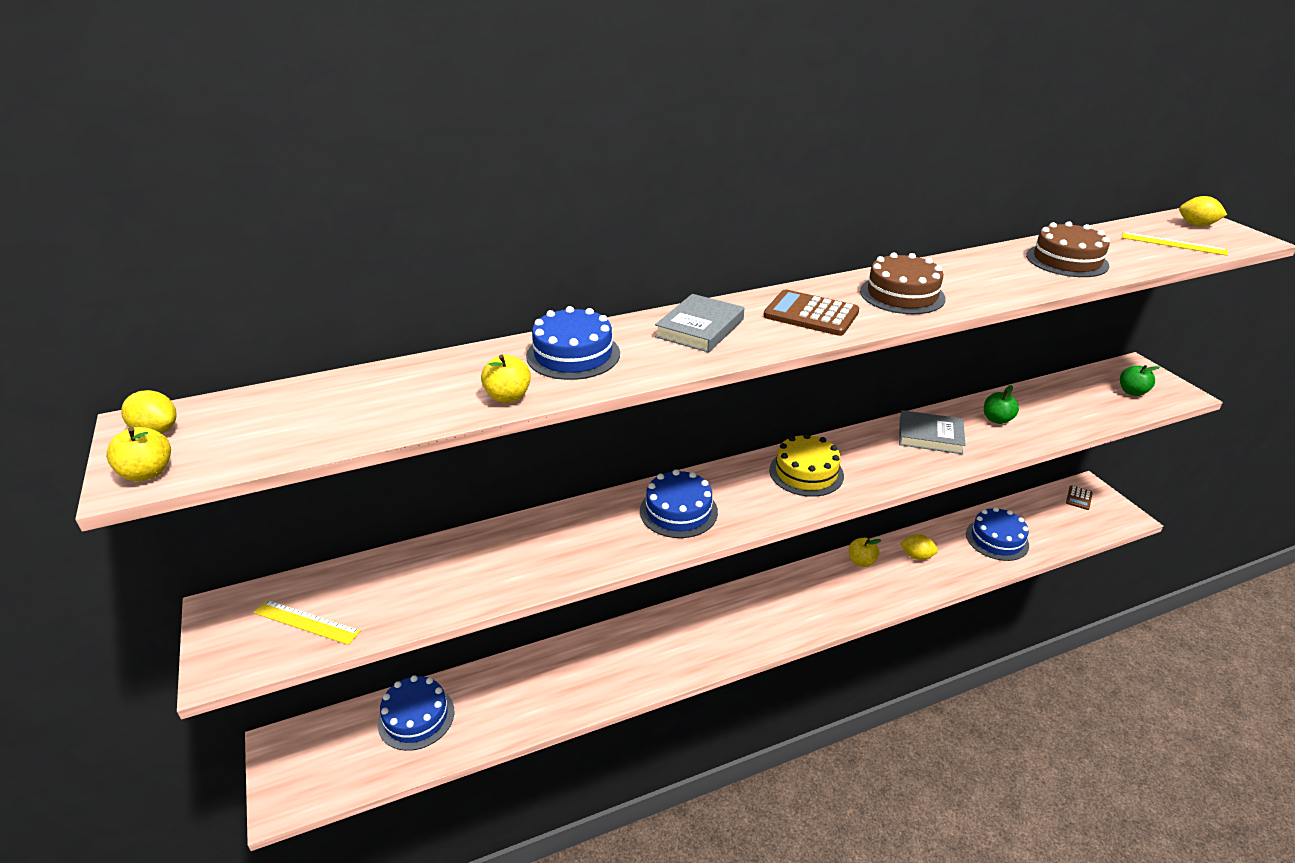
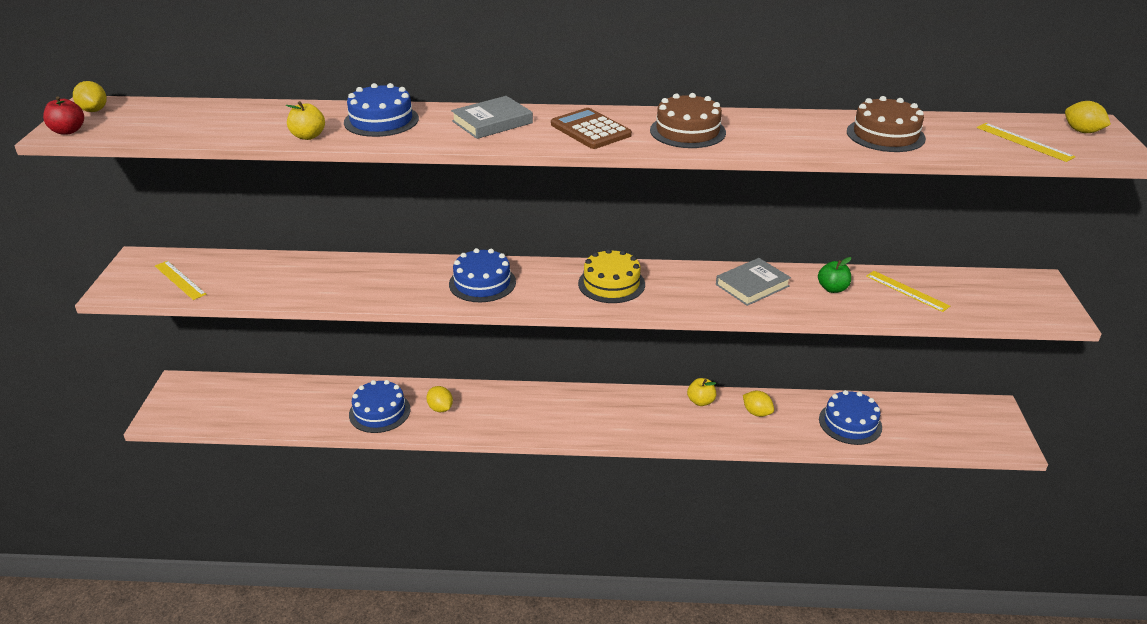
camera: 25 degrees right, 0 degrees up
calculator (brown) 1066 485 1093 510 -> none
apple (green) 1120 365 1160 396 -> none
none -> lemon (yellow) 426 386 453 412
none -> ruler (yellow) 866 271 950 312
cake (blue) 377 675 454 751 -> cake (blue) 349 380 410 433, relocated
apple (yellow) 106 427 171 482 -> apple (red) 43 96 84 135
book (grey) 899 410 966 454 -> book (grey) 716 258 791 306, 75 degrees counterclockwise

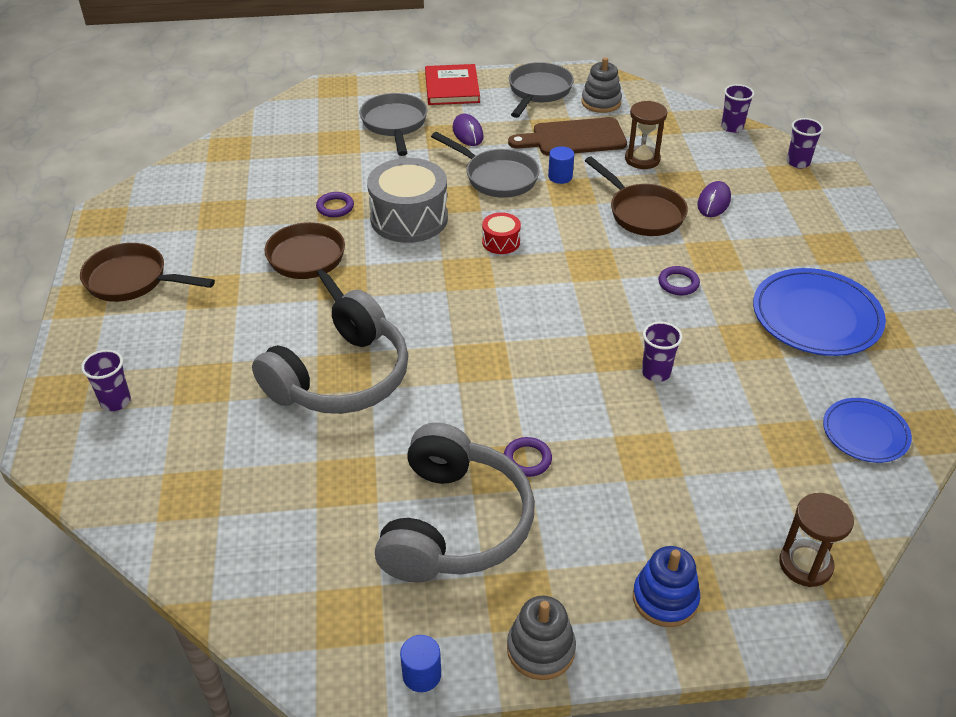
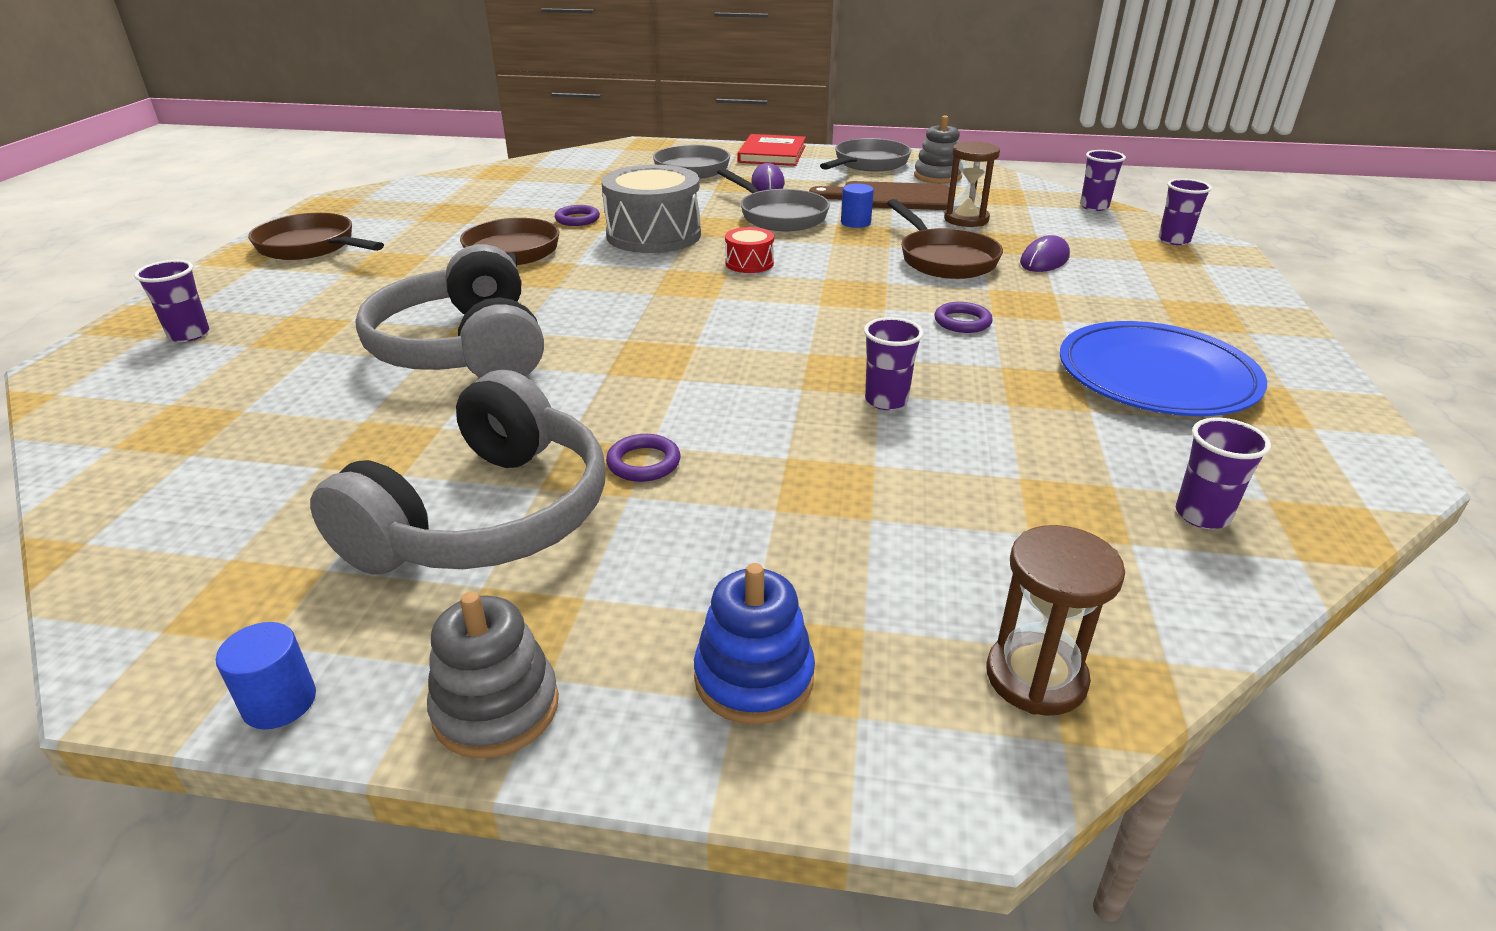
camera: 15 degrees right, 10 degrees down
plate (blue) 823 398 912 463 -> cup (purple) 1176 418 1271 529
headphones (grey) 252 290 409 414 -> headphones (grey) 355 244 544 378, 105 degrees clockwise

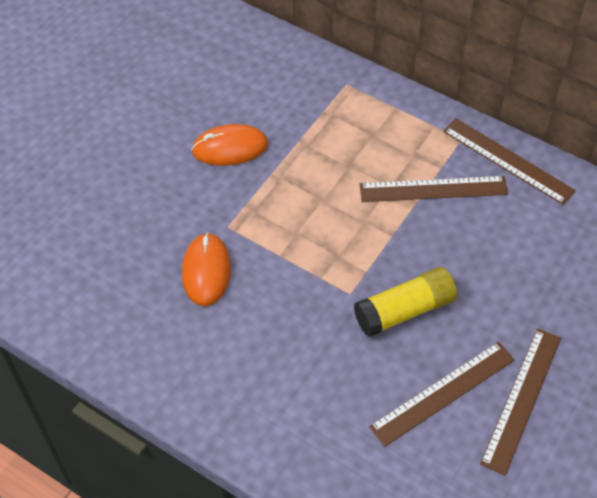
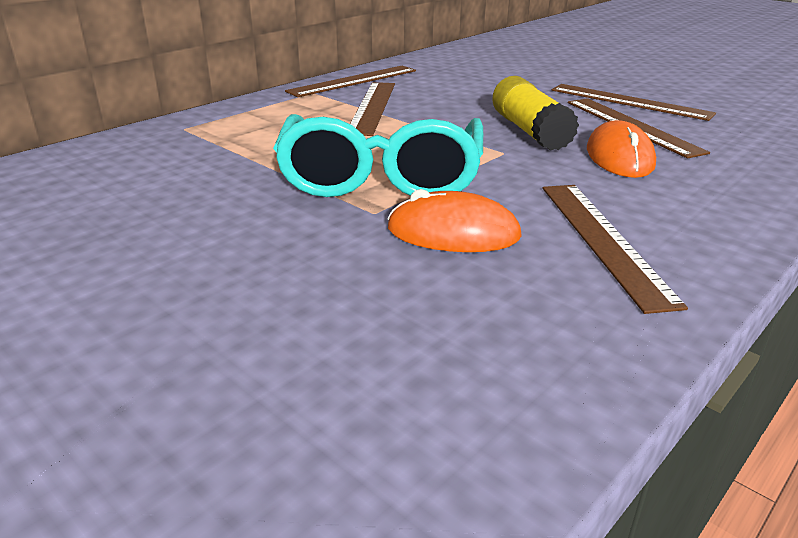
camera: 80 degrees left, 25 degrees down
none -> glasses (turquoise) 273 114 483 197
none -> ruler (brown) 543 185 688 314
mouse (orange) 191 124 268 166 -> mouse (orange) 587 120 656 178, relocated

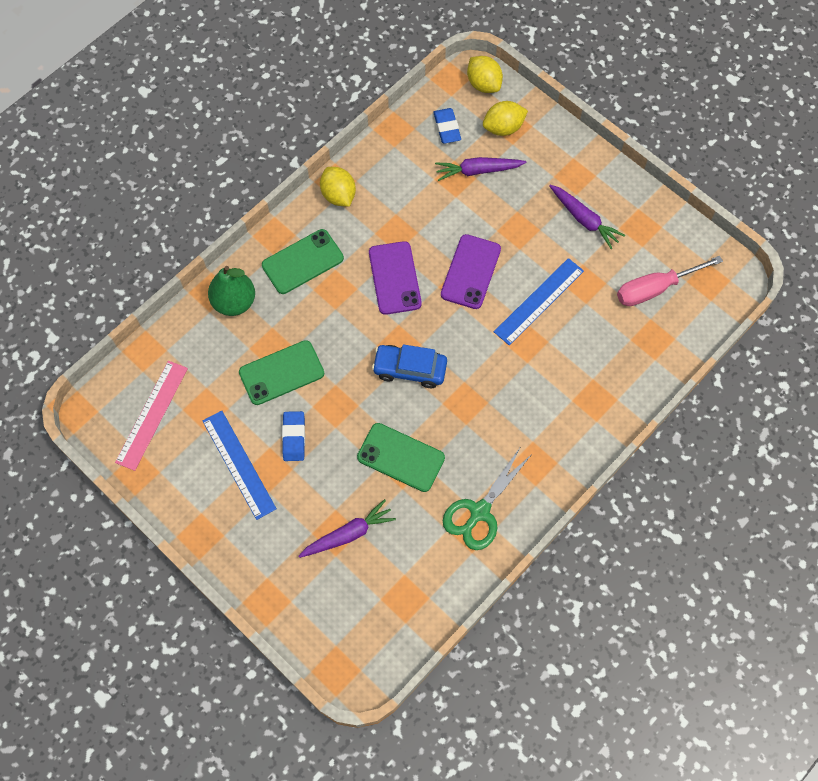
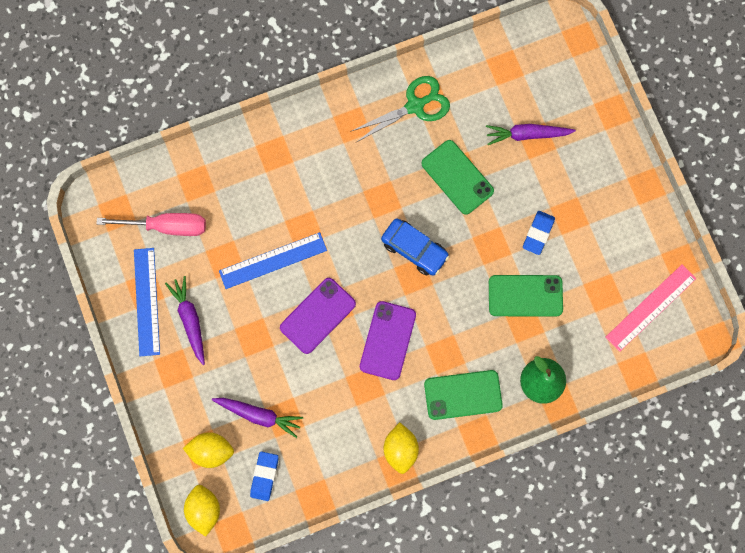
camera: 155 degrees left, 10 degrees up
ruler (blue) 203 411 277 520 -> ruler (blue) 134 248 160 356, relocated

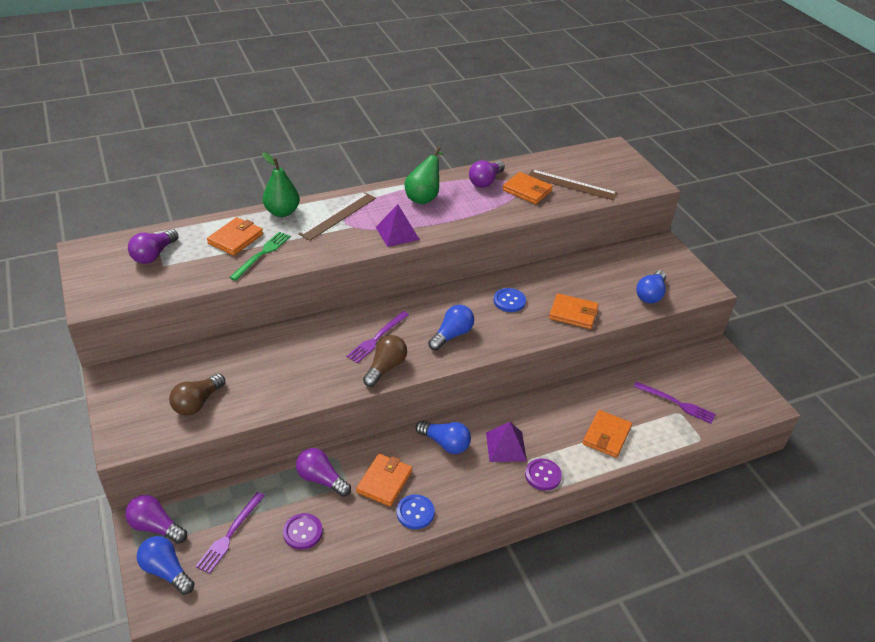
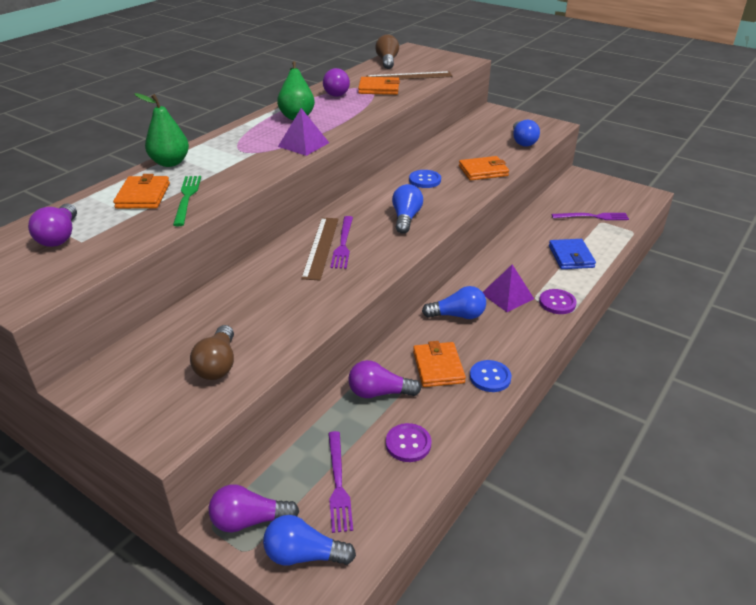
camera: 30 degrees left, 5 degrees down
ruler (brown) 299 192 376 241 -> ruler (brown) 301 218 338 281, relocated
light bulb (brown) 363 335 407 387 -> light bulb (brown) 375 34 399 69, relocated
wallet (orange) 583 410 632 458 -> wallet (blue) 549 239 596 269

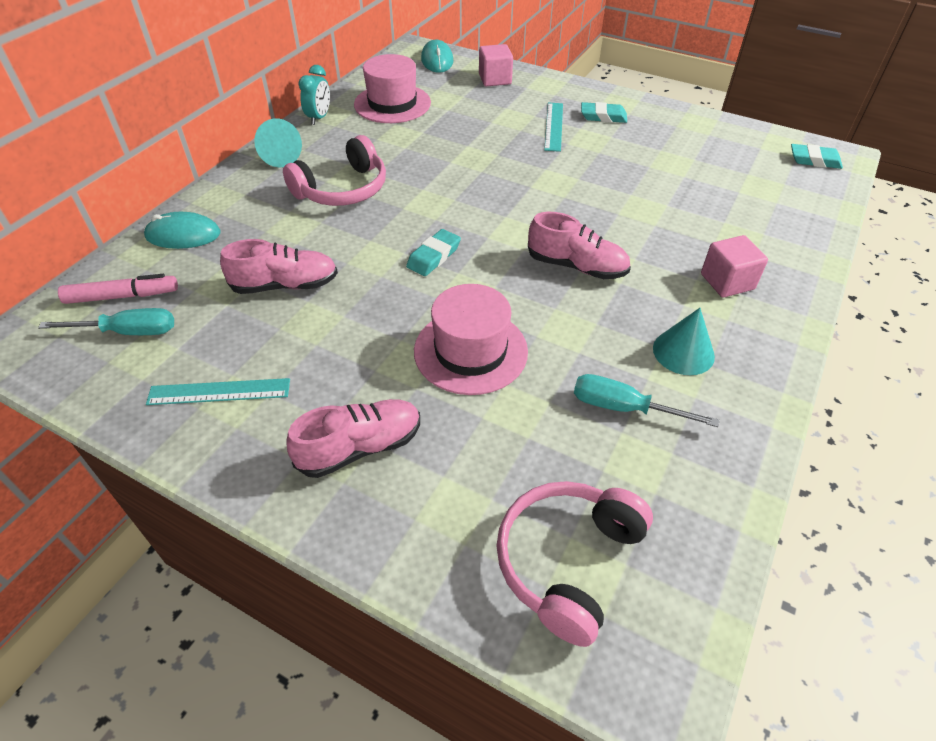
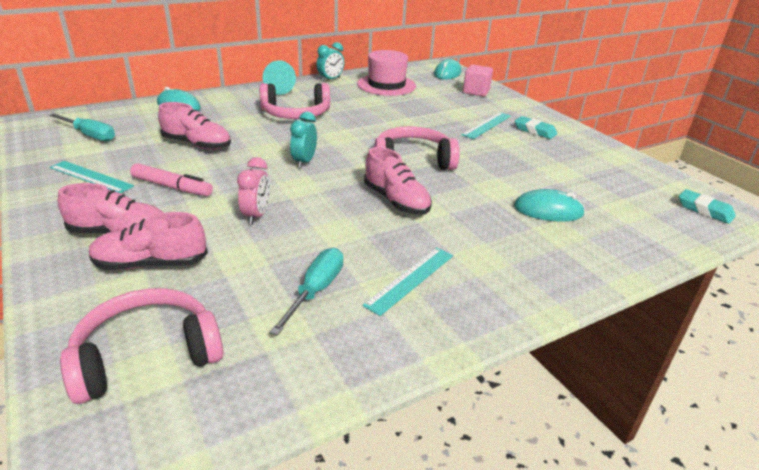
camera: 30 degrees right, 15 degrees down
cube (pink) 701 235 768 297 -> none
none -> shoe (pink) 89 212 208 270
none -> headphones (pink) 374 126 460 170
none -> mouse (turquoise) 514 189 585 222
marker (pink) 58 274 178 304 -> marker (pink) 130 163 213 196, relocated
eraser (turquoise) 406 229 461 276 -> clock (turquoise) 290 112 317 168
hat (pink) 414 284 528 395 -> clock (pink) 237 157 270 225
cone (turquoise) 653 308 715 375 -> ruler (turquoise) 362 248 453 316
screwdriver (turquoise) 574 374 719 427 -> screwdriver (turquoise) 269 248 343 336, 60 degrees clockwise

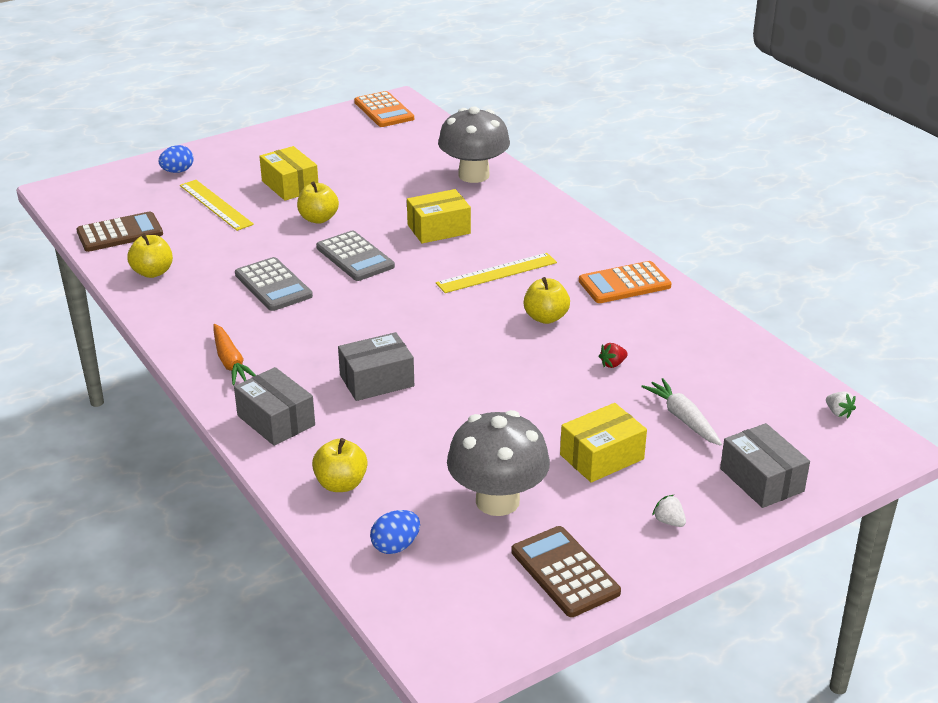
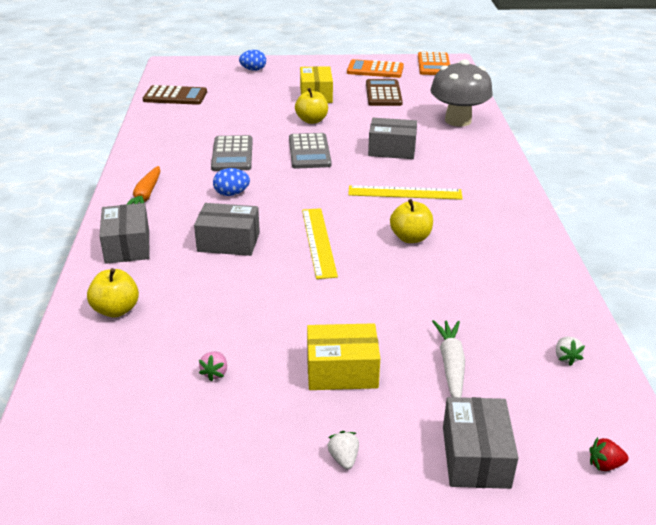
camera: 30 degrees right, 0 degrees up
apple (yellow) 127 233 173 278 -> none
ruler (yellow) 180 180 254 231 -> ruler (yellow) 302 208 338 279, relocated
egg (blue) 370 510 420 554 -> egg (blue) 213 168 250 196, relocated
calculator (brown) 511 526 621 617 -> calculator (brown) 366 79 403 106, relocated
calculator (orange) 579 261 672 303 -> calculator (orange) 347 59 404 78, relocated
strawberry (red) 599 343 628 368 -> strawberry (red) 589 437 629 471, relocated
strawberry (white) 826 391 856 418 -> strawberry (white) 556 337 585 366, relocated
mushroom (grey) 447 410 550 516 -> strawberry (pink) 199 352 227 382
box (yellow) 407 189 471 244 -> box (grey) 368 118 417 159

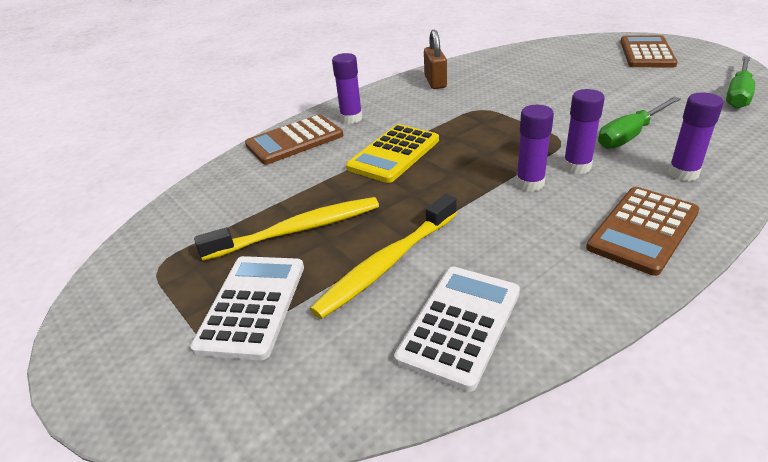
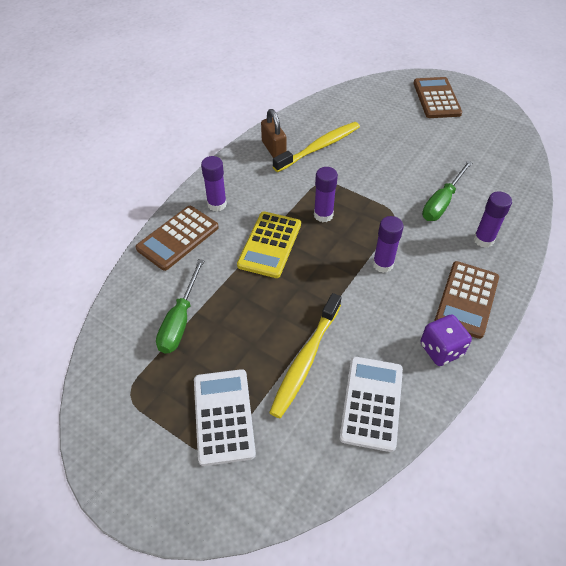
camera: 20 degrees left, 15 degrees up
none -> dice (purple) 420 314 472 366
toothbrush (yellow) 194 197 379 261 -> toothbrush (yellow) 273 122 360 172, relocated
glue stick (purple) 563 89 605 174 -> glue stick (purple) 314 167 338 222, relocated
screwdriver (green) 726 56 755 109 -> screwdriver (green) 156 259 205 354, relocated

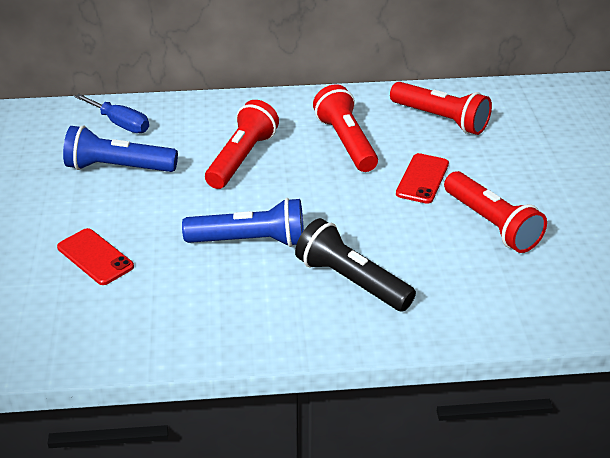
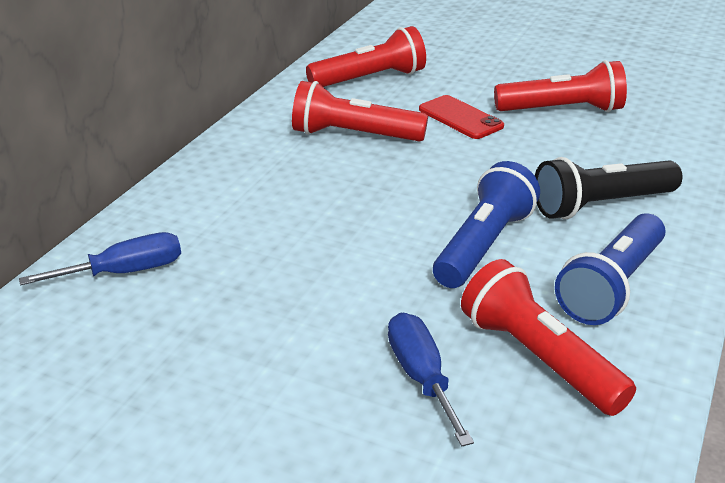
camera: 60 degrees left, 5 degrees down
flashlight (blue) 63 125 178 172 -> flashlight (blue) 555 213 666 325, relocated
flashlight (red) 205 100 279 189 -> flashlight (red) 461 259 636 416, relocated
phone (red) 57 228 134 285 -> screwdriver (blue) 388 312 474 447

